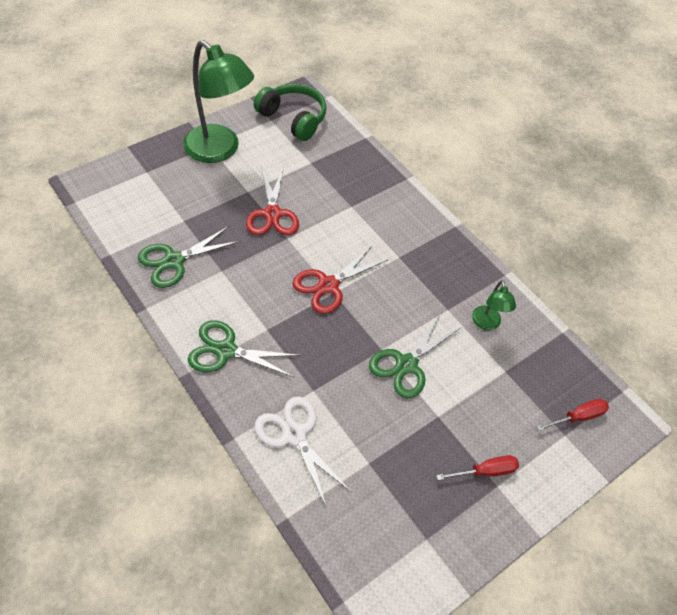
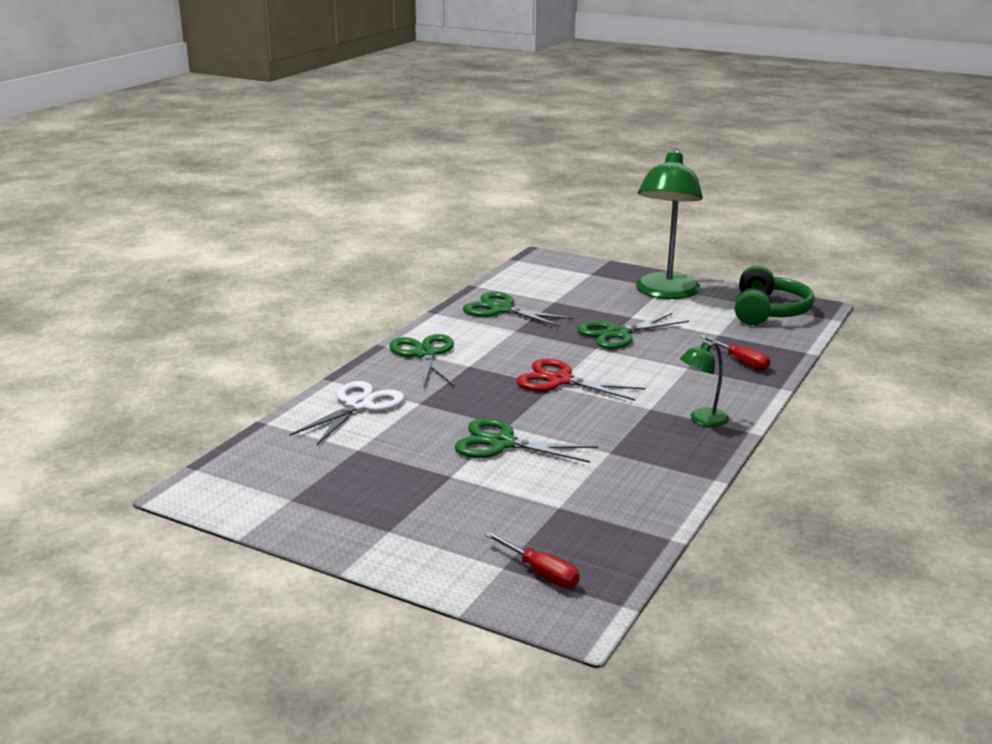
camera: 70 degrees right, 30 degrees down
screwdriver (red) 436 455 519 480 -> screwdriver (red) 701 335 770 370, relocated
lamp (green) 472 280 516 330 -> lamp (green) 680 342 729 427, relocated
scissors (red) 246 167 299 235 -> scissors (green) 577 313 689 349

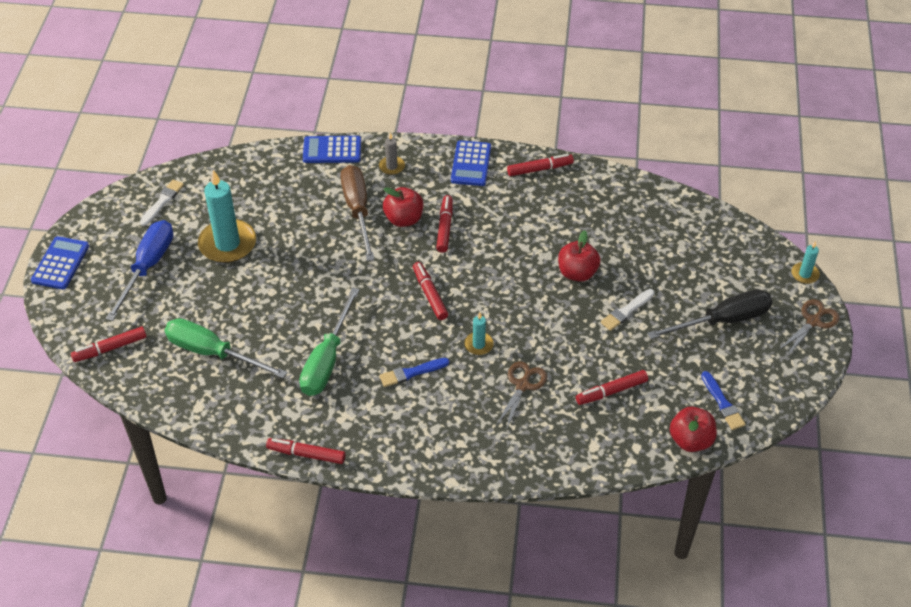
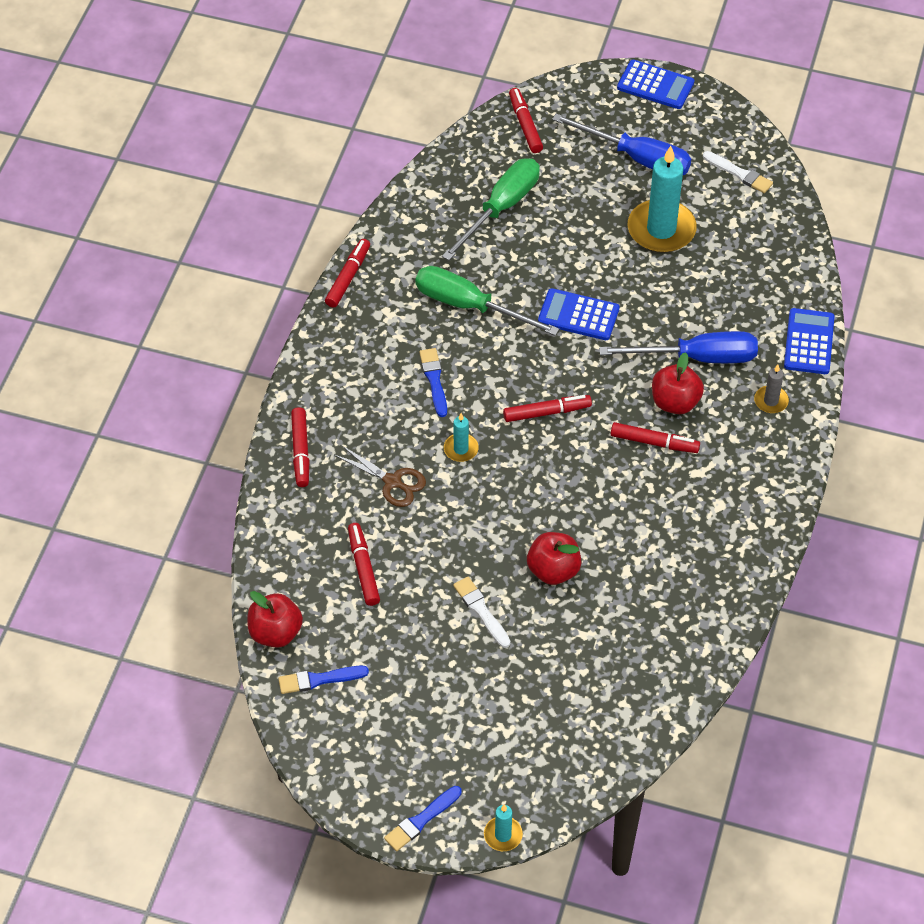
camera: 100 degrees right, 5 degrees up
screwdriver (black) 647 289 773 339 -> none
calculator (blue) 451 140 491 186 -> calculator (blue) 538 288 620 340, relocated
marker (red) 507 154 574 176 -> marker (red) 291 407 310 487, relocated
scissors (brown) 780 299 840 355 -> brush (blue) 384 786 462 851
screwdriver (brown) 341 165 375 261 -> screwdriver (blue) 599 331 758 363

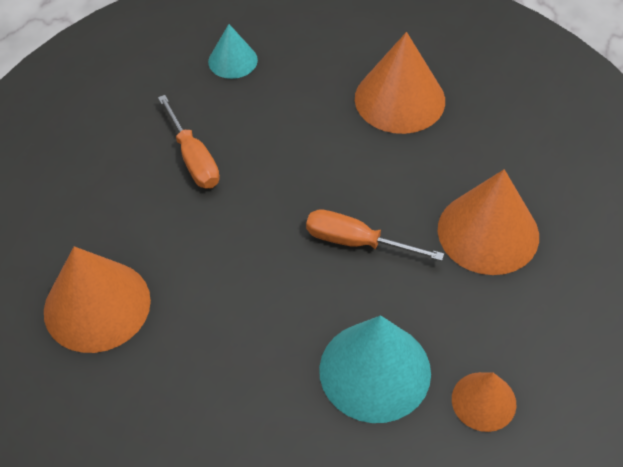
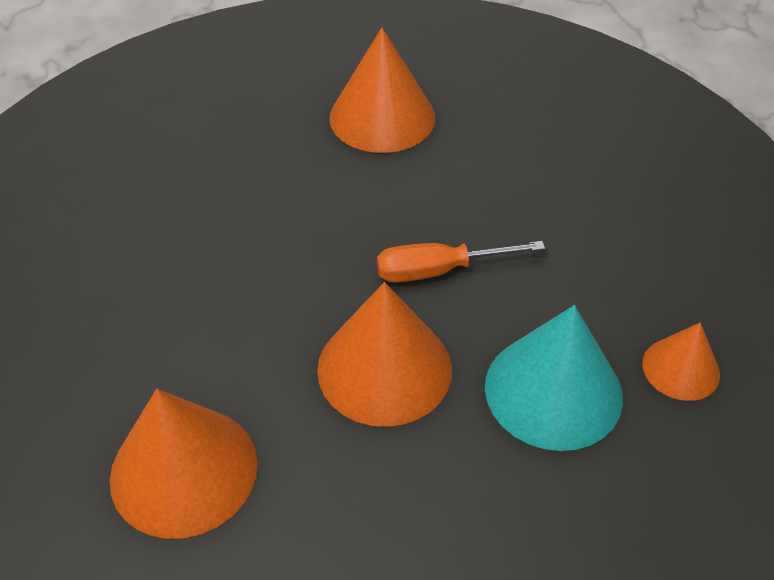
camera: 30 degrees left, 5 degrees down
screwdriver (orange) 158 95 220 189 -> none
cone (turquoise) 208 24 258 79 -> none
cone (orange) 438 169 539 275 -> cone (orange) 317 282 452 427, relocated

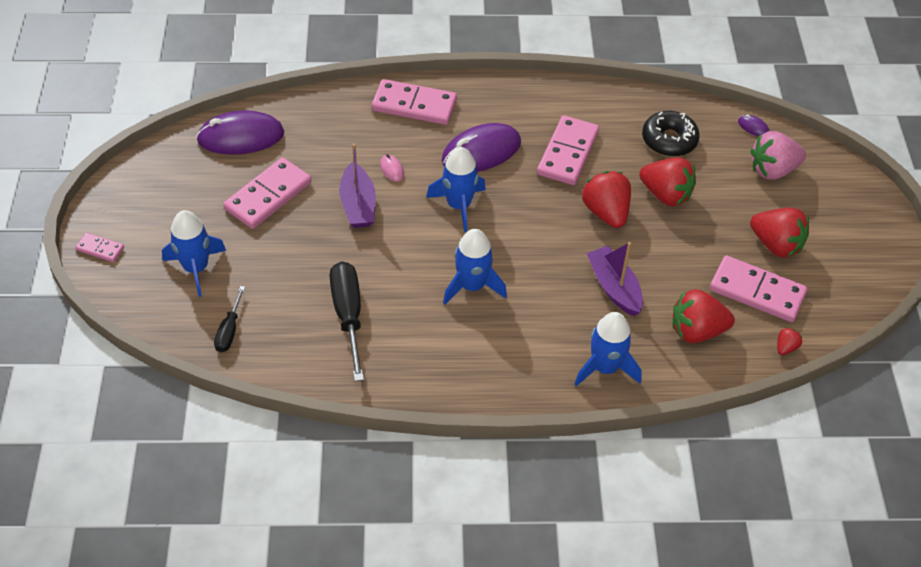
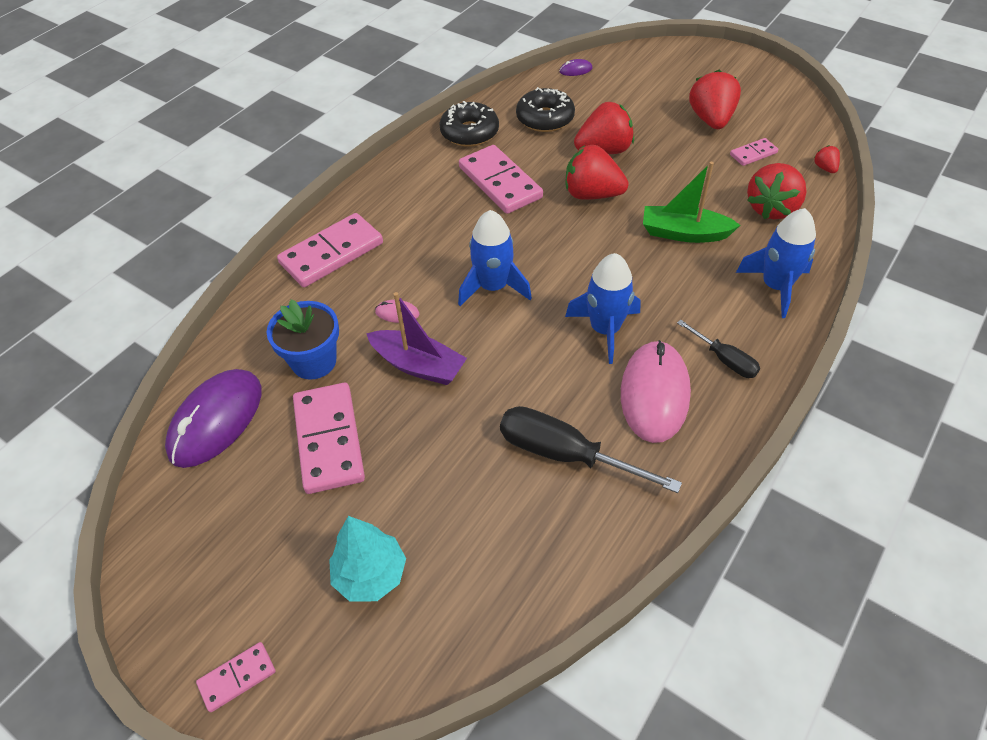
camera: 50 degrees left, 0 degrees up
mouse (purple) 442 123 521 172 -> none
strawberry (pink) 750 131 806 180 -> none
none -> flower pot (blue) 267 299 339 380
none -> donut (black) 440 101 499 147
none -> mouse (pink) 621 340 691 443
screwdriver (black) 214 286 245 352 -> screwdriver (black) 677 319 760 378, relocated
rocket (blue) 162 210 226 297 -> tree (turquoise) 329 516 406 602
boat (purple) 587 242 643 316 -> boat (green) 643 162 740 243
strawberry (red) 750 208 809 258 -> strawberry (red) 689 70 741 129, 75 degrees counterclockwise
domino (pink) 710 255 807 322 -> domino (pink) 730 138 778 166, x0.50

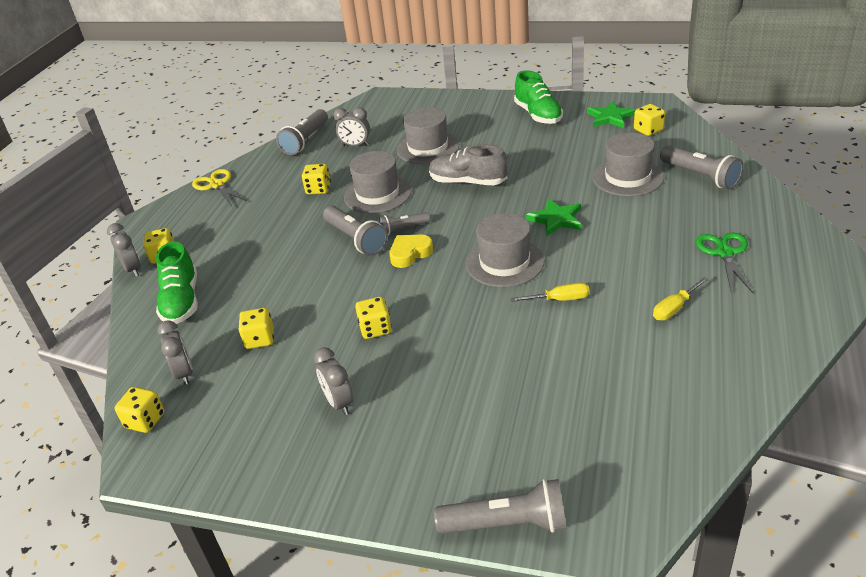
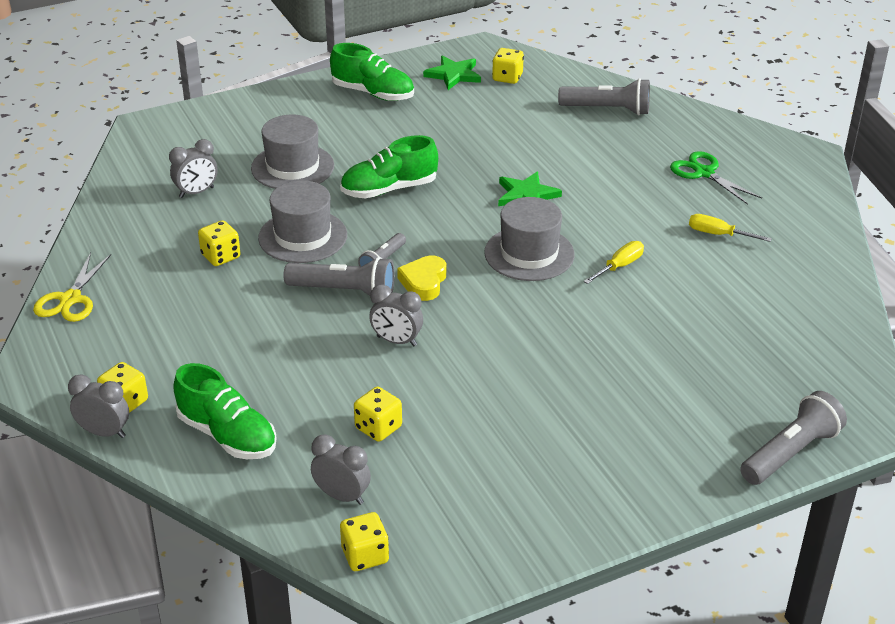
camera: 45 degrees left, 0 degrees up
flashlight (grey) 276 109 328 155 -> none
dice (yellow) 355 297 392 339 -> none
hat (grey) 592 133 664 196 -> none
clock (grey) 314 347 353 415 -> clock (grey) 369 284 423 346, relocated
shoe (grey) 429 144 508 185 -> shoe (green) 340 135 438 198
scissors (yellow) 192 169 247 206 -> scissors (yellow) 33 252 111 322, 90 degrees counterclockwise
screwdriver (yellow) 653 277 709 321 -> screwdriver (yellow) 689 214 772 242, 105 degrees clockwise

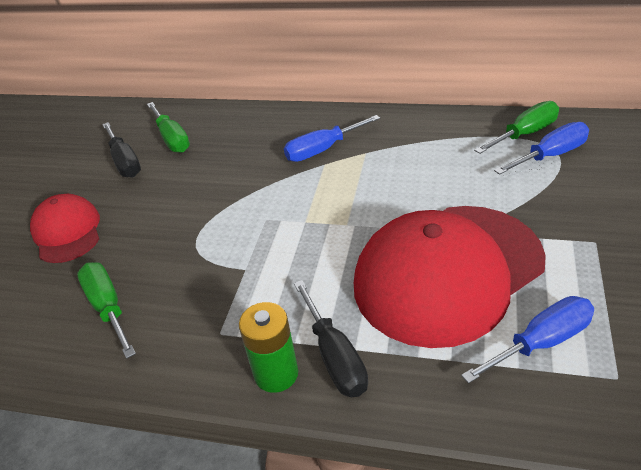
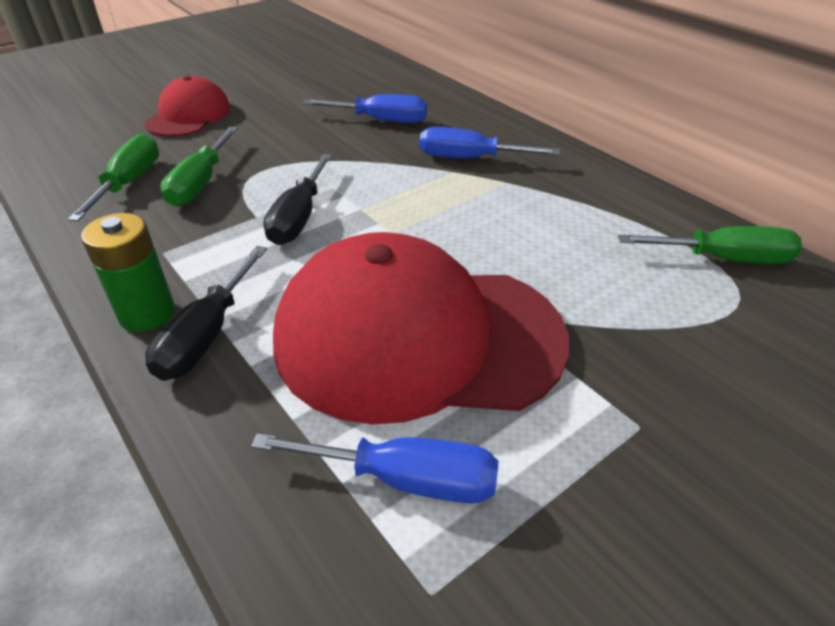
camera: 35 degrees right, 0 degrees up
screwdriver (black) 102 122 141 178 -> screwdriver (black) 263 154 332 245, relocated
screwdriver (green) 147 102 190 153 -> screwdriver (green) 160 127 238 207, relocated
screwdriver (blue) 494 122 589 175 -> screwdriver (blue) 303 94 427 123, relocated

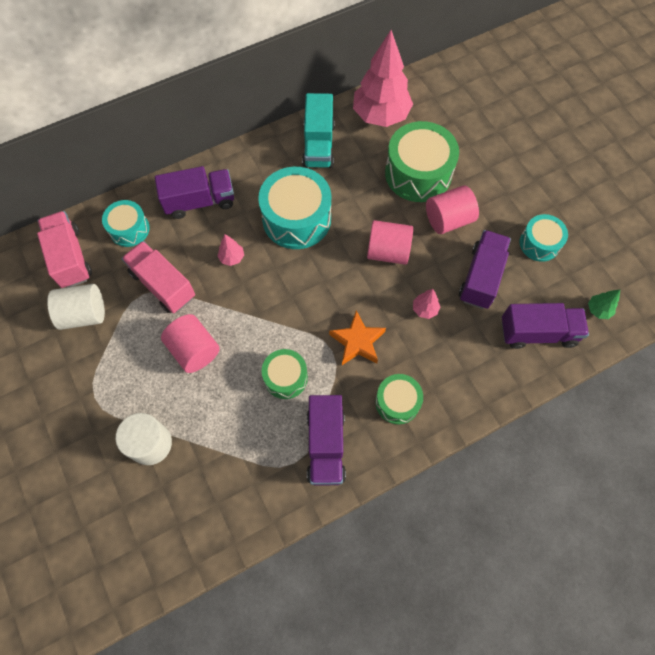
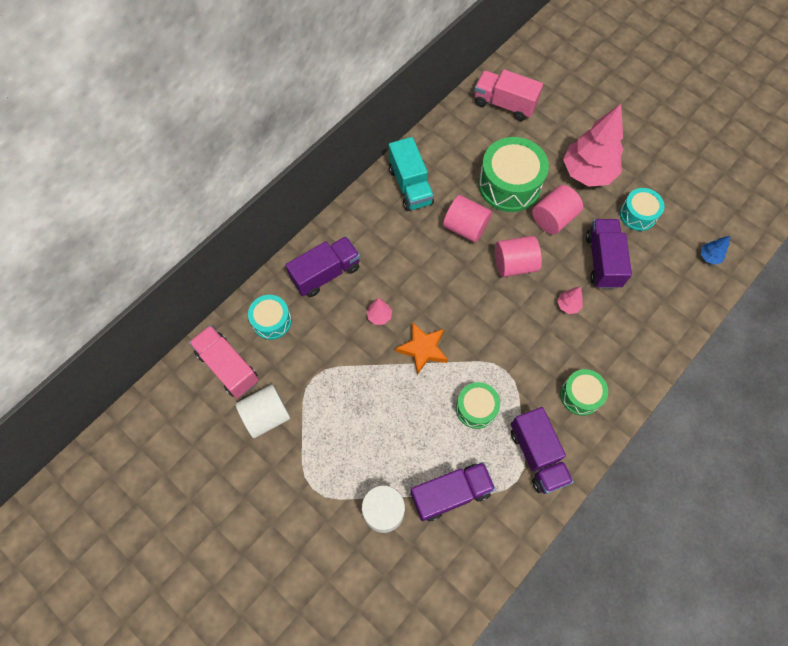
camera: 20 degrees left, 0 degrees up
drum (turquoise) 258 167 331 249 -> none
truck (pink) 122 241 195 313 -> truck (pink) 474 69 543 121, relocated
cylinder (pink) 161 314 220 373 -> cylinder (pink) 443 195 492 243, relocated
star (orange) 329 311 386 365 -> star (orange) 396 322 448 375, relocated
tree (pink) 353 30 413 127 -> tree (pink) 563 104 624 187, relocated
truck (purple) 502 303 589 349 -> truck (purple) 411 462 496 521, relocated
tree (green) 588 289 620 319 -> tree (blue) 701 236 730 265

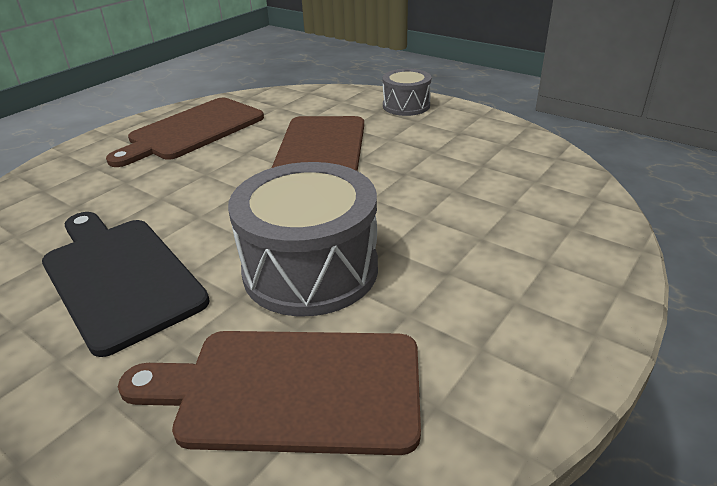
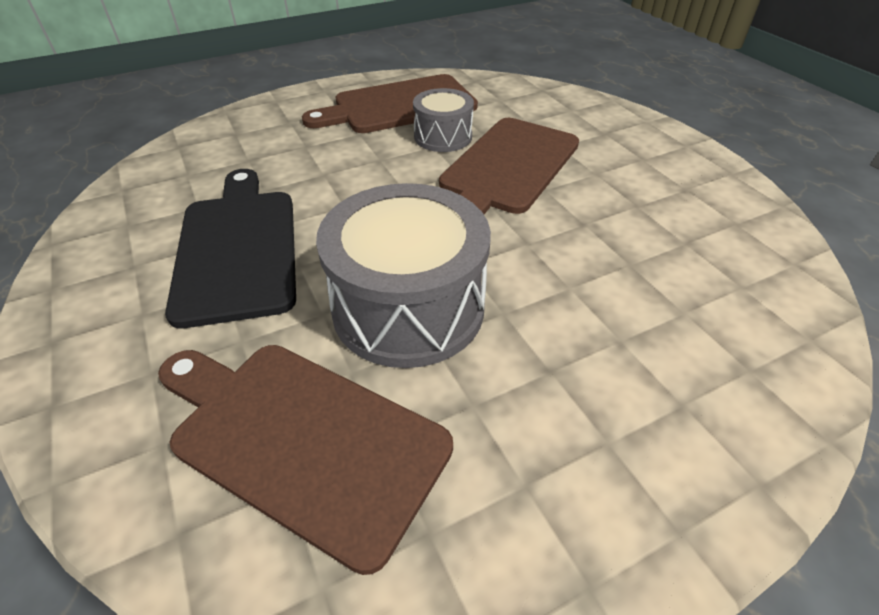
camera: 25 degrees right, 10 degrees up
drum (grey) 383 69 431 116 -> drum (grey) 413 88 474 152, relocated

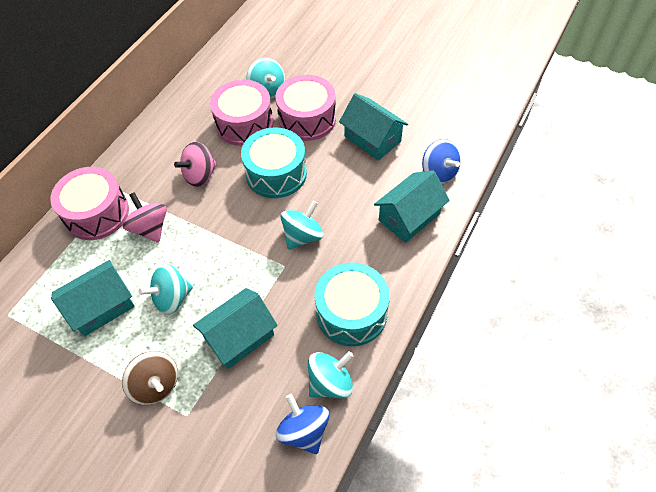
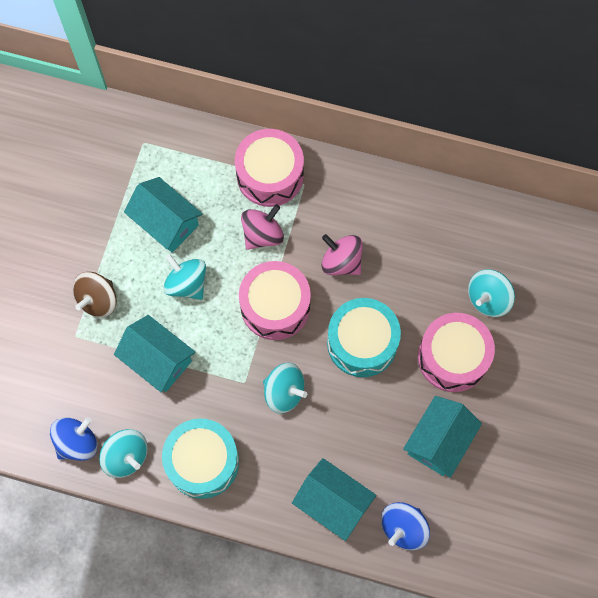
camera: 75 degrees right, 15 degrees up
drum (pink) 210 80 274 146 -> drum (pink) 239 261 311 340, relocated

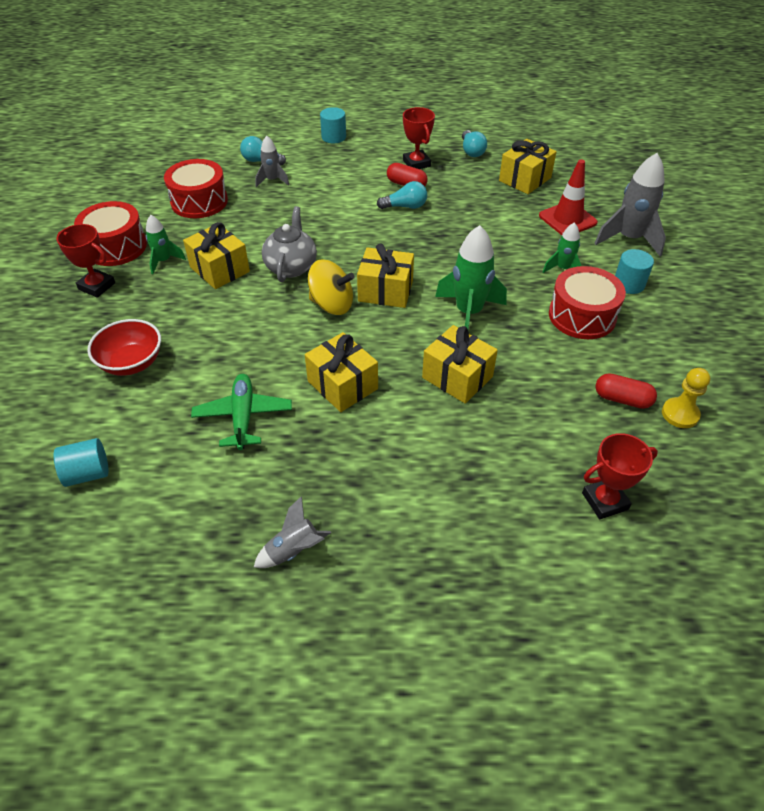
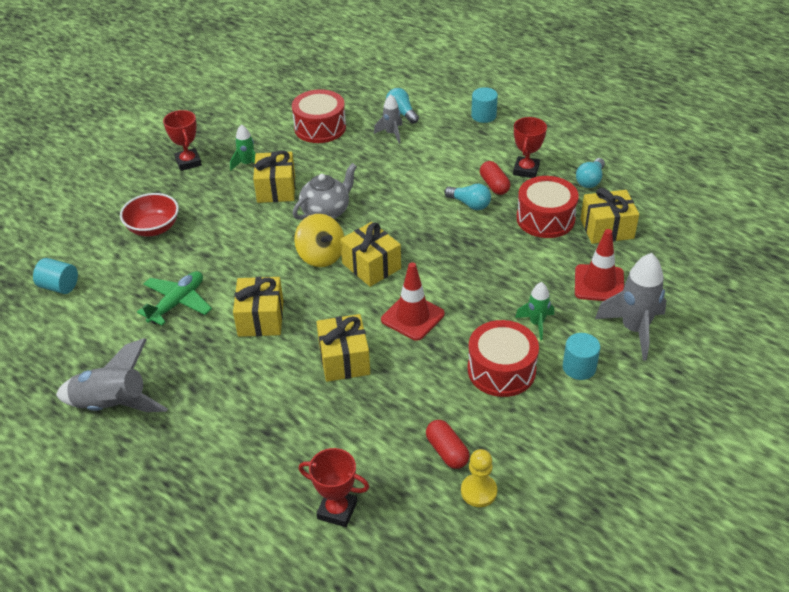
camera: 40 degrees right, 5 degrees down
drum (red) 74 201 147 266 -> drum (red) 516 176 579 238, relocated
rocket (green) 435 225 507 329 -> traffic cone (red) 381 262 445 341
rocket (grey) 254 496 331 568 -> rocket (grey) 56 338 168 412, x1.78

